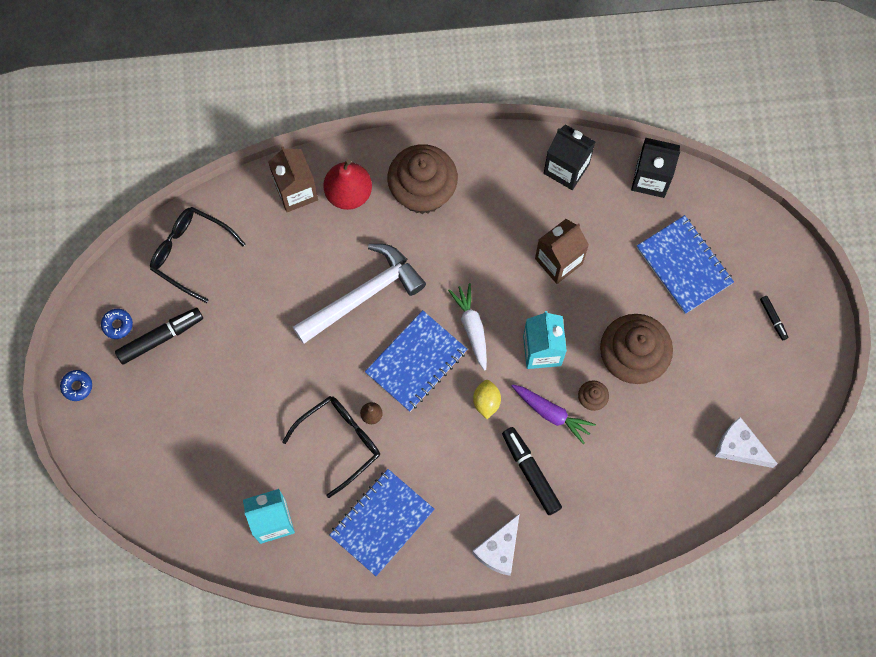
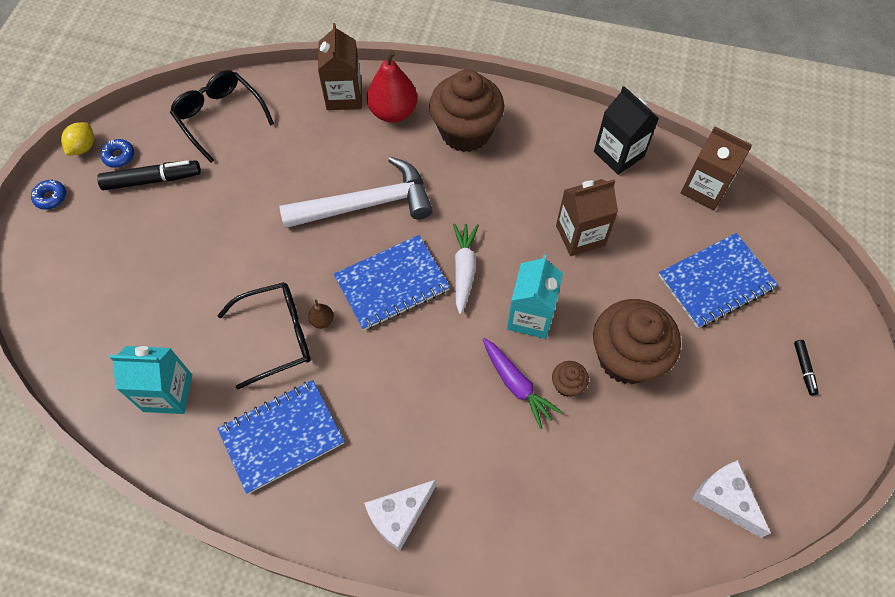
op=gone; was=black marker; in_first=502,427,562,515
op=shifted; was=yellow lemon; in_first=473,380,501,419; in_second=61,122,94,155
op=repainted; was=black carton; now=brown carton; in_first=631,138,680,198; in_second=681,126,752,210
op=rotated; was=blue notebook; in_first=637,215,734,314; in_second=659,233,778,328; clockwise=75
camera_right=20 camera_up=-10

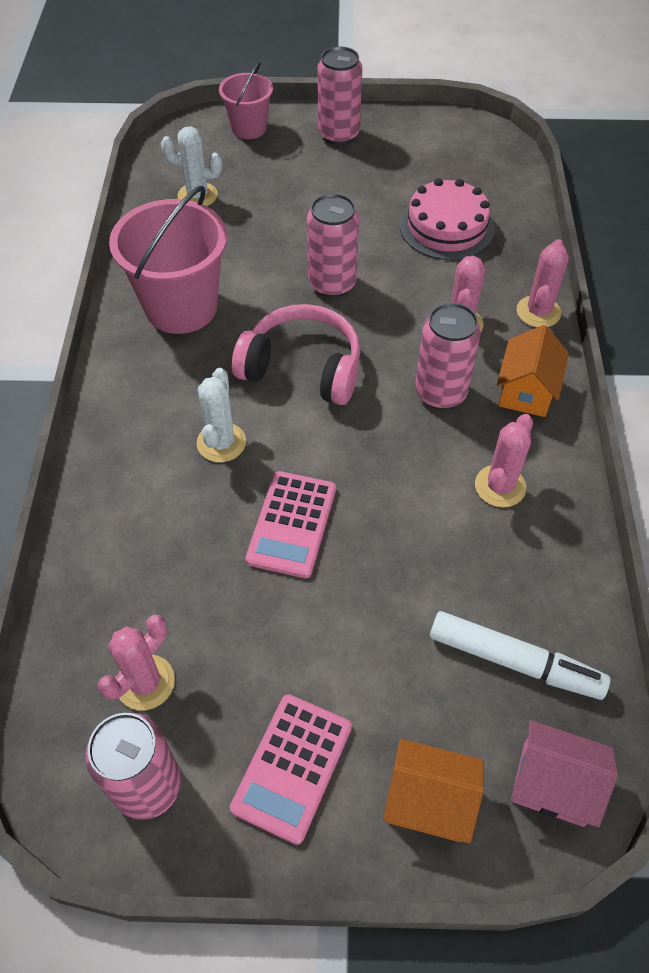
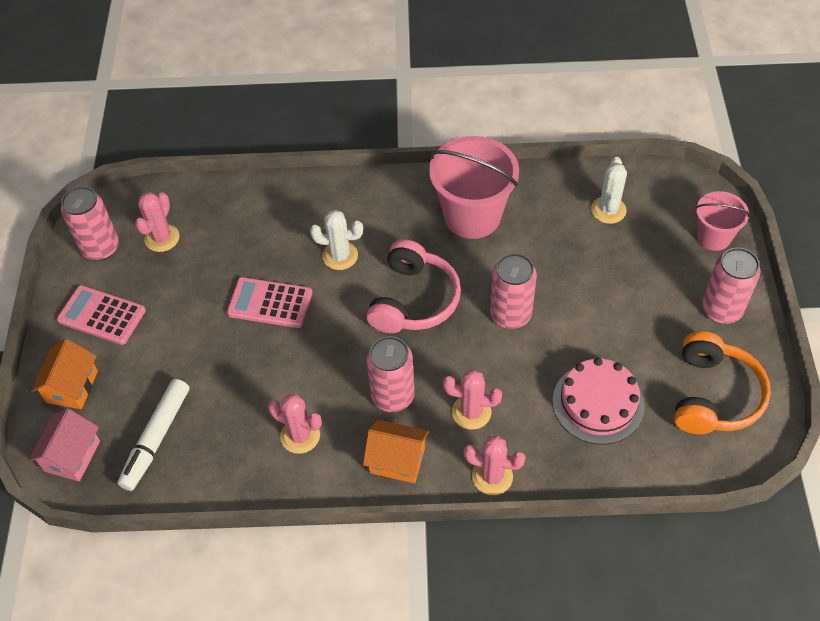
op=new; now=orange headphones; in_second=674,331,771,434
op=rotated; was=pink cactus; in_first=98,615,175,711; in_second=135,192,180,252; clockwise=75
camera_right=90 camera_up=0

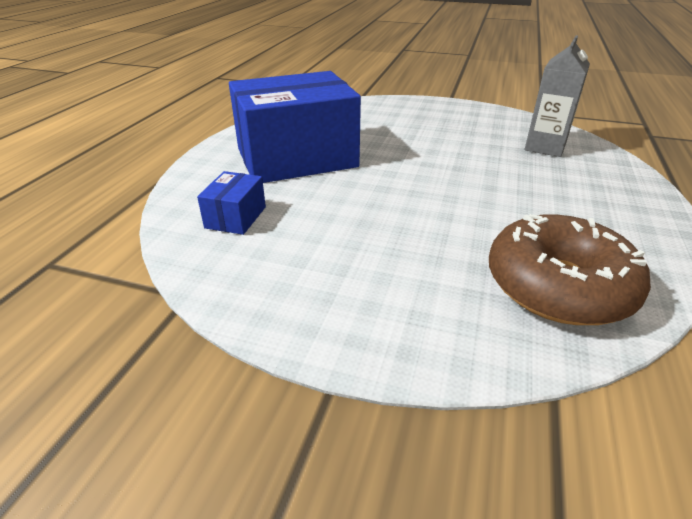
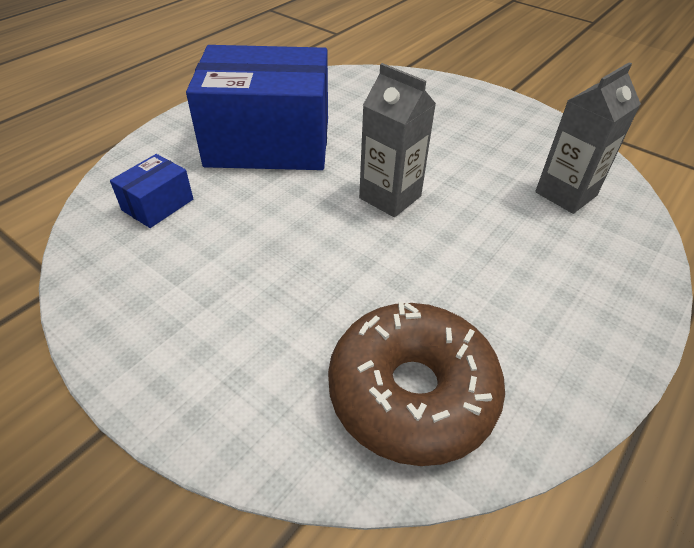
op=new; now=grey carton; in_second=359,63,436,217
camera_right=20 camera_up=10

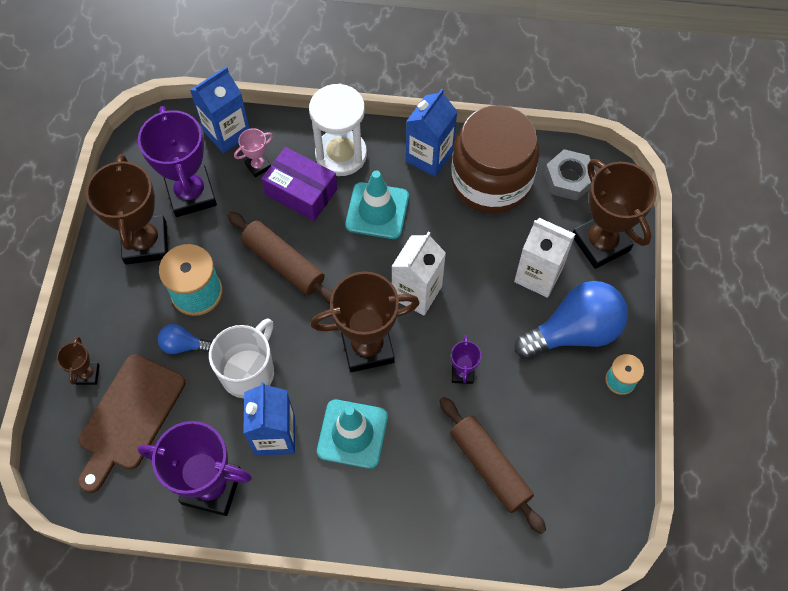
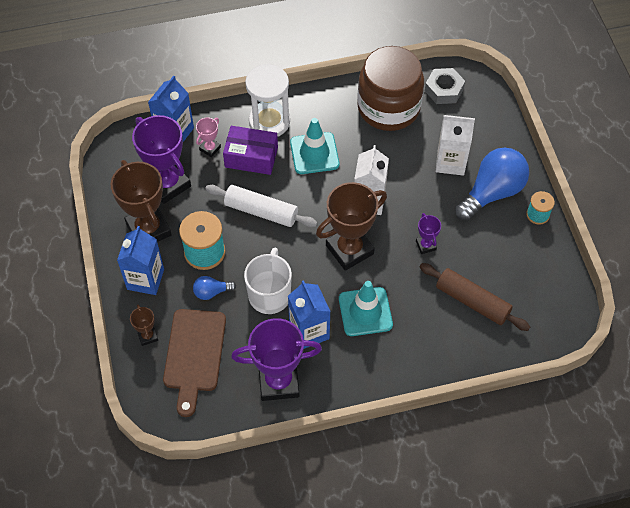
op=gone; was=brown trophy; in_first=573,159,657,269
op=shifted; was=blue carton; in_first=406,88,458,177; in_second=117,226,164,295
op=repainted; was=brown rolling pin; now=white rolling pin; in_first=227,211,333,304; in_second=205,185,318,227
camera_right=-20 camera_up=-5

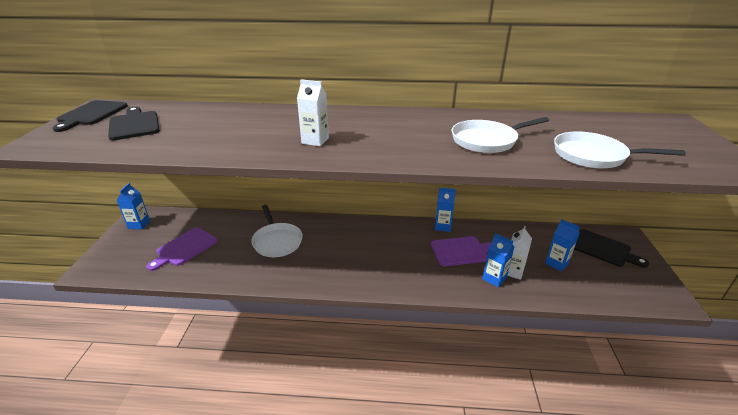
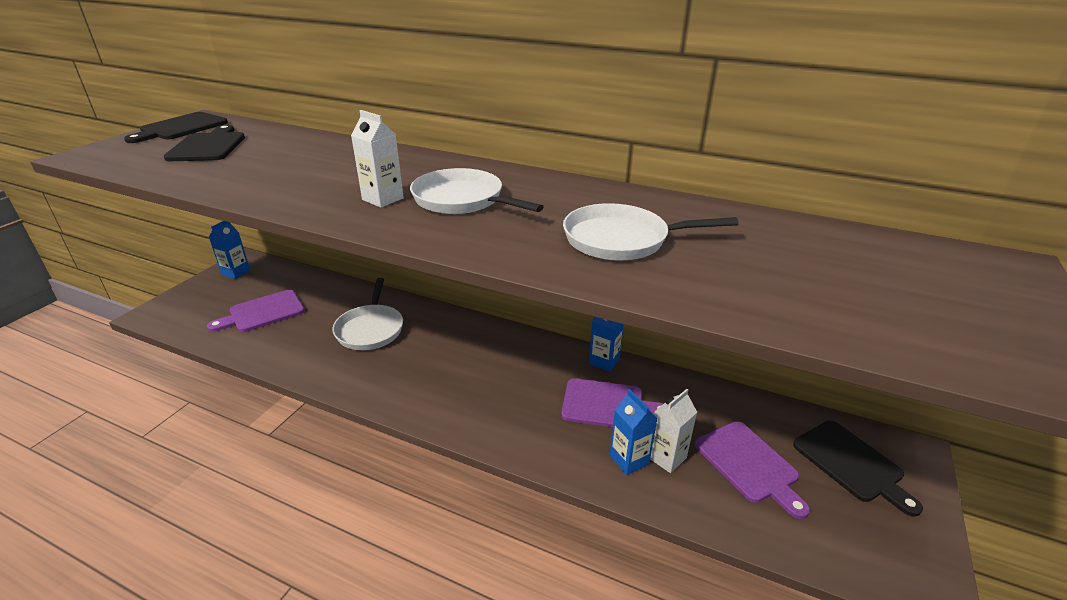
op=shifted; was=white pan; in_first=554,131,686,169; in_second=410,168,544,214
op=swapped; was=blue carton; now=purple cutting board; in_first=545,219,580,272; in_second=695,421,810,519
camera_right=20 camera_up=0

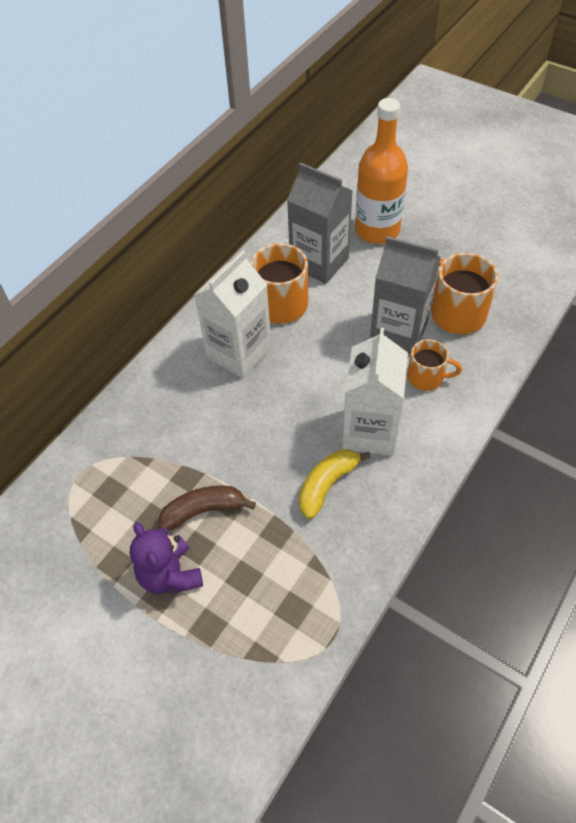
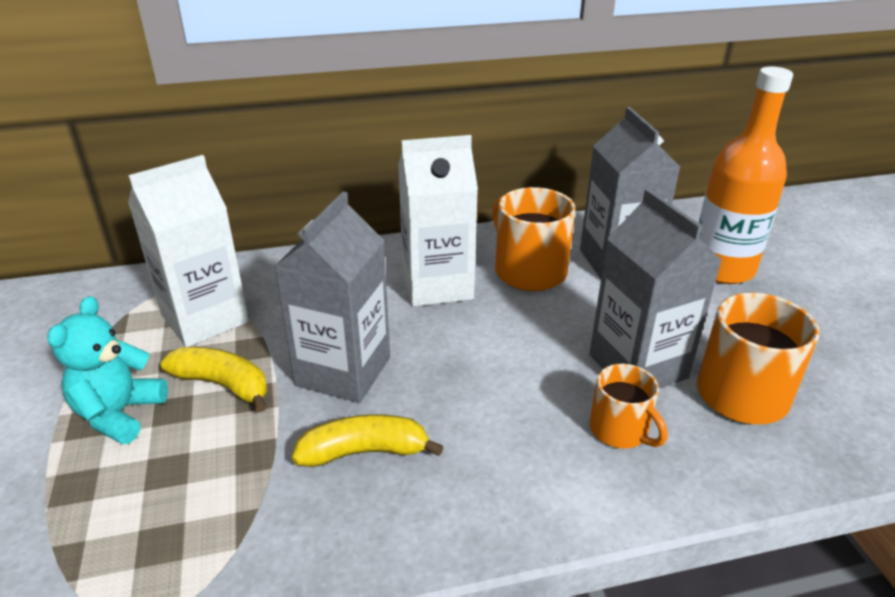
op=new; now=grey carton; in_second=274,192,390,403
op=shifted; was=white carton; in_first=342,328,408,456; in_second=128,155,249,347
op=repainted; was=purple teddy bear; now=turquoise teddy bear; in_first=130,522,203,594; in_second=47,296,168,444
op=repainted; was=brown banana; now=yellow banana; in_first=159,485,256,531; in_second=161,347,267,412
camera_right=40 camera_up=-20

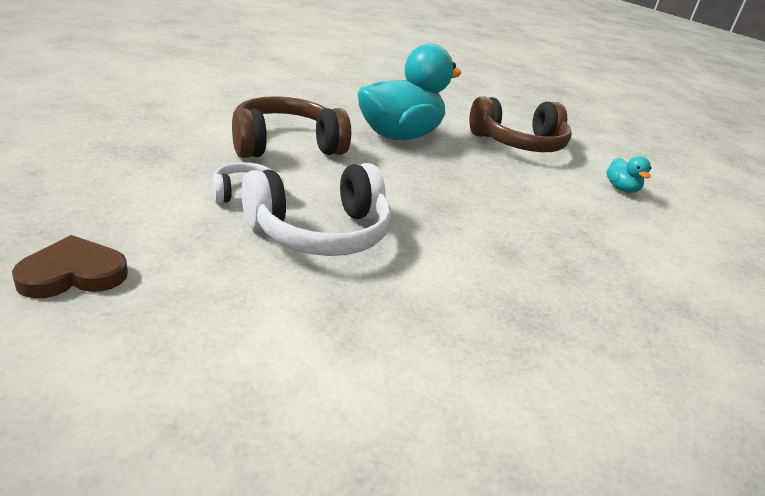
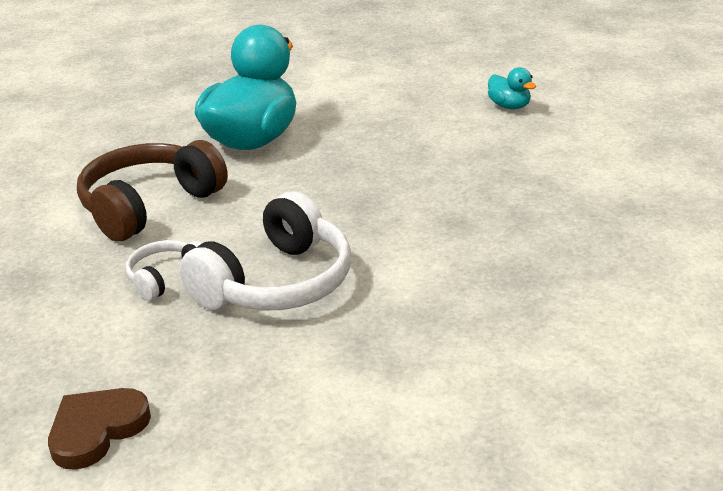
op=gone; was=brown headphones; in_first=469,96,572,152
camera_right=-20 camera_up=0

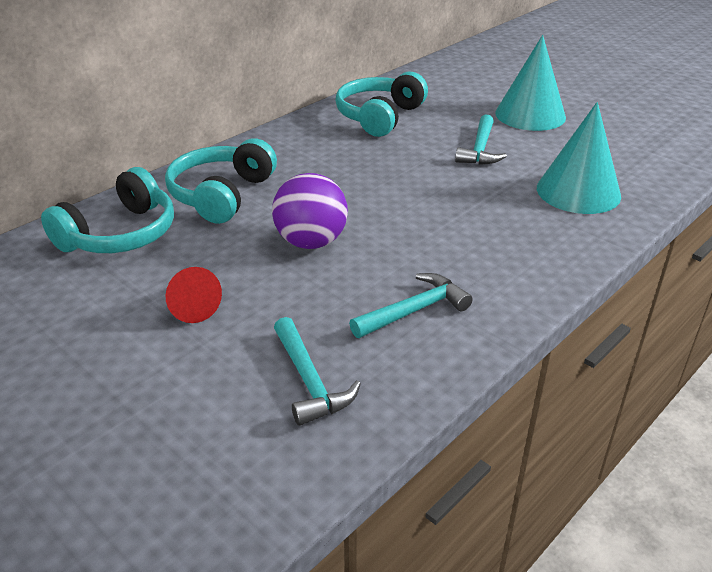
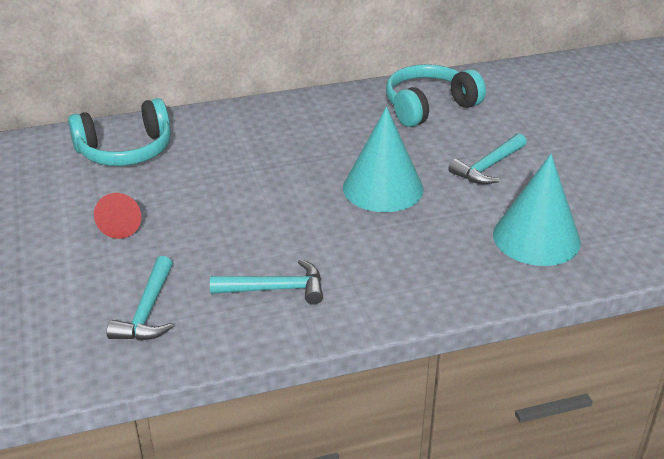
op=gone; was=turquoise headphones; in_first=165,138,277,224
op=gone; was=purple ball; in_first=272,173,348,249
op=shifted; was=turquoise cone; in_first=495,35,566,131; in_second=343,107,424,212
camera_right=30 camera_up=0

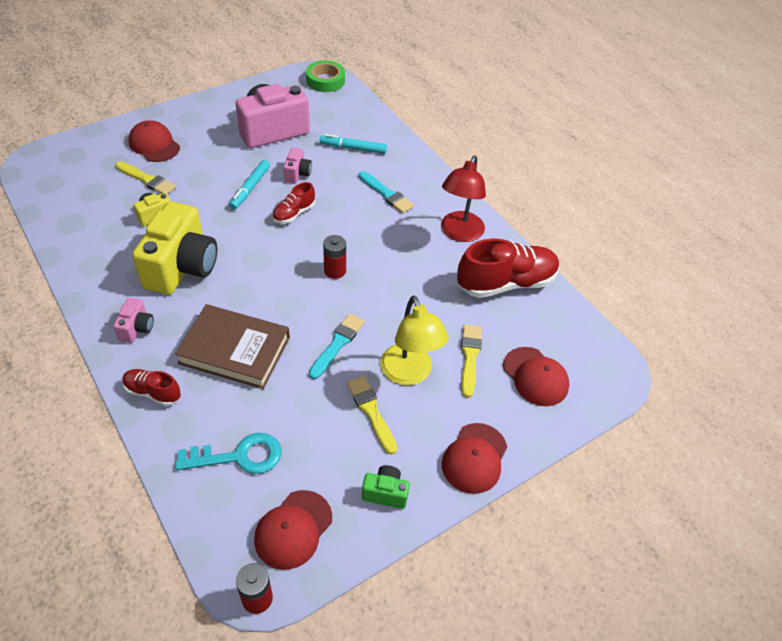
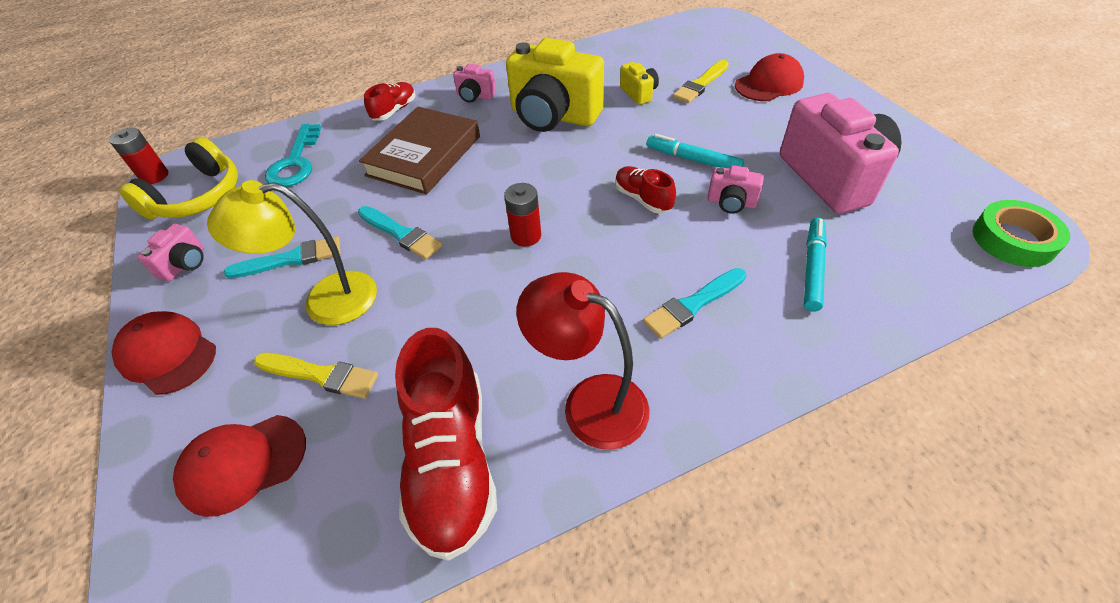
op=swapped; was=red cap; now=yellow headphones; in_first=254,490,332,570; in_second=119,137,238,220
op=repainted; was=yellow brush; now=turquoise brush; in_first=347,376,397,455; in_second=224,236,341,278
op=repainted; was=green camera; now=pink camera; in_first=362,465,410,509; in_second=137,224,204,281
camera_right=105 camera_up=0

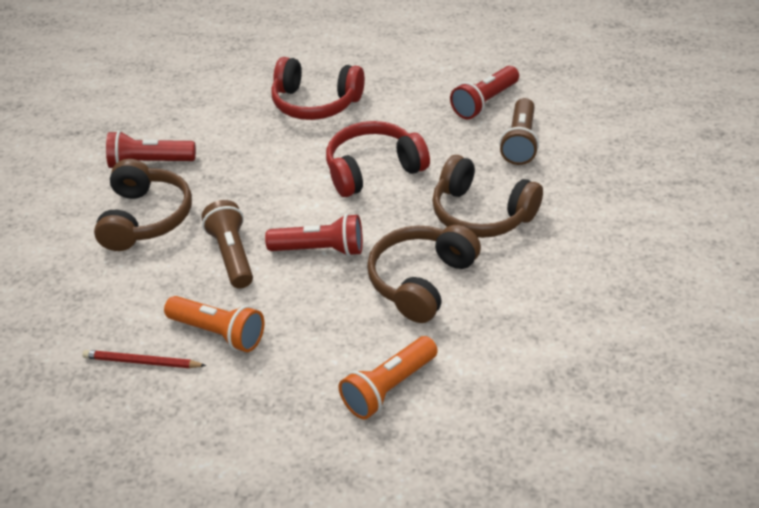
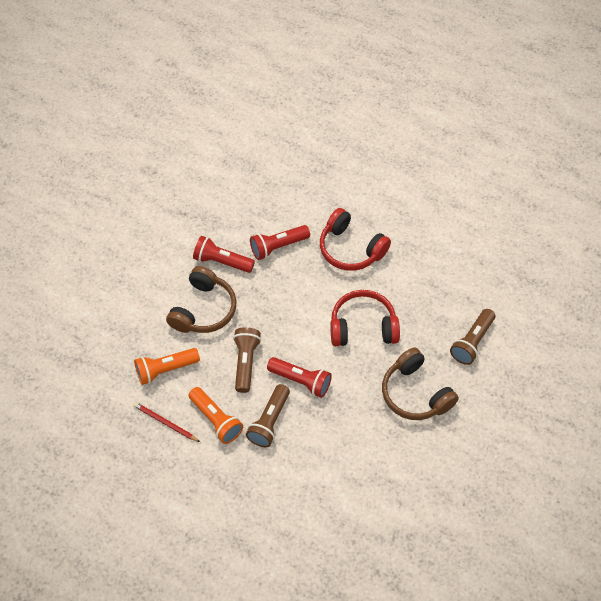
op=gone; was=brown headphones; in_first=367,225,481,323
op=new; now=brown flashlight; in_second=246,384,290,447
op=shifted; was=orange flashlight; in_first=339,336,438,419; in_second=134,348,200,385
op=shifted; was=red flashlight; in_first=450,66,519,119; in_second=250,225,310,260
camera_right=20 camera_up=15

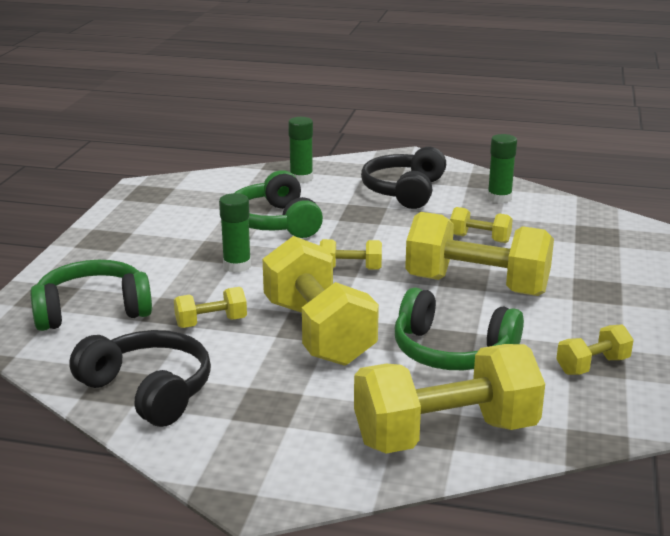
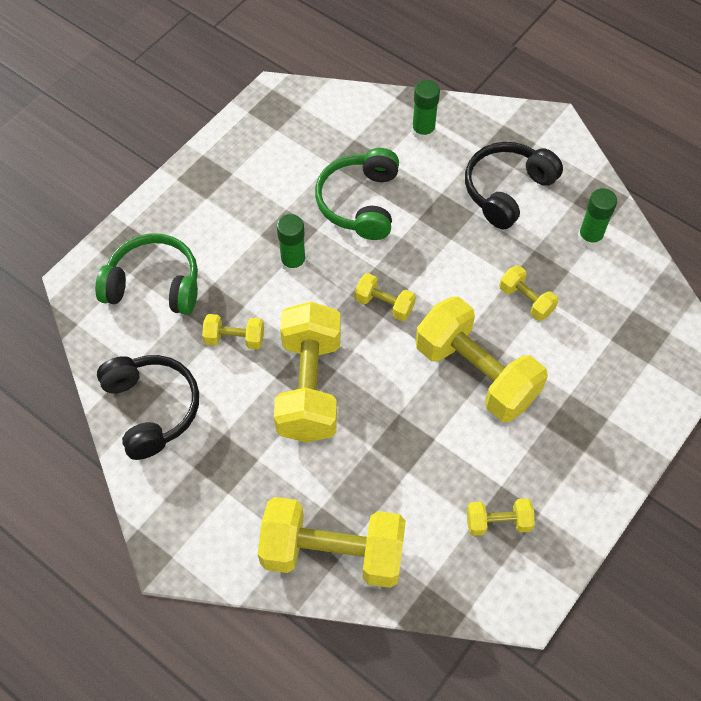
op=gone; was=green headphones; in_first=395,287,524,370
camera_right=25 camera_up=35

